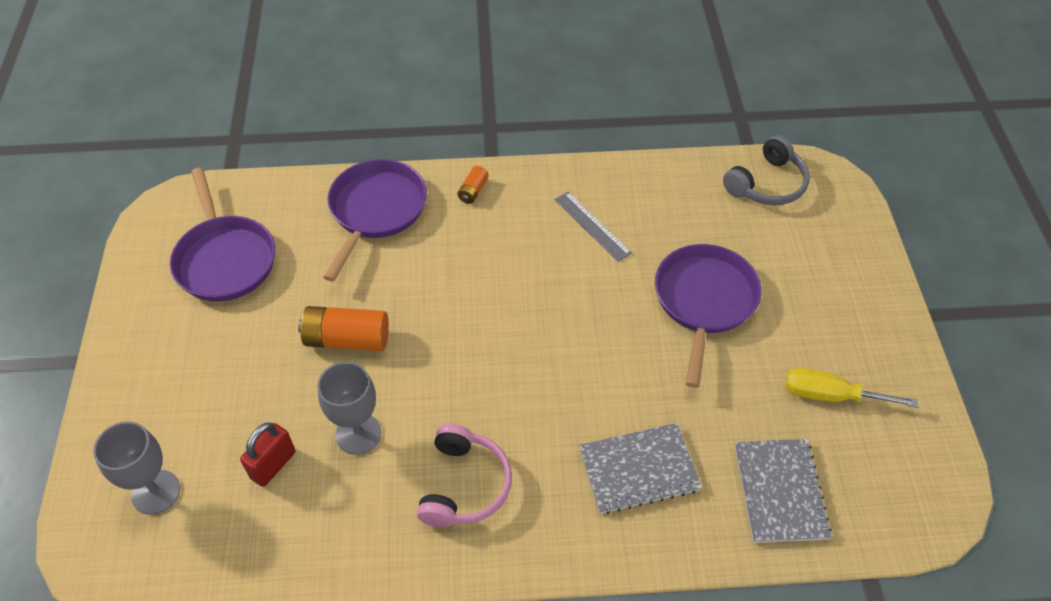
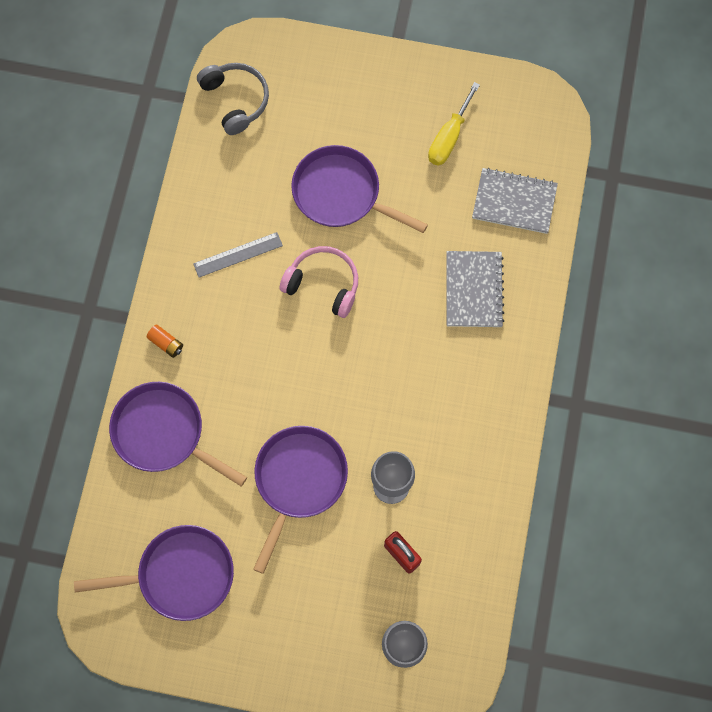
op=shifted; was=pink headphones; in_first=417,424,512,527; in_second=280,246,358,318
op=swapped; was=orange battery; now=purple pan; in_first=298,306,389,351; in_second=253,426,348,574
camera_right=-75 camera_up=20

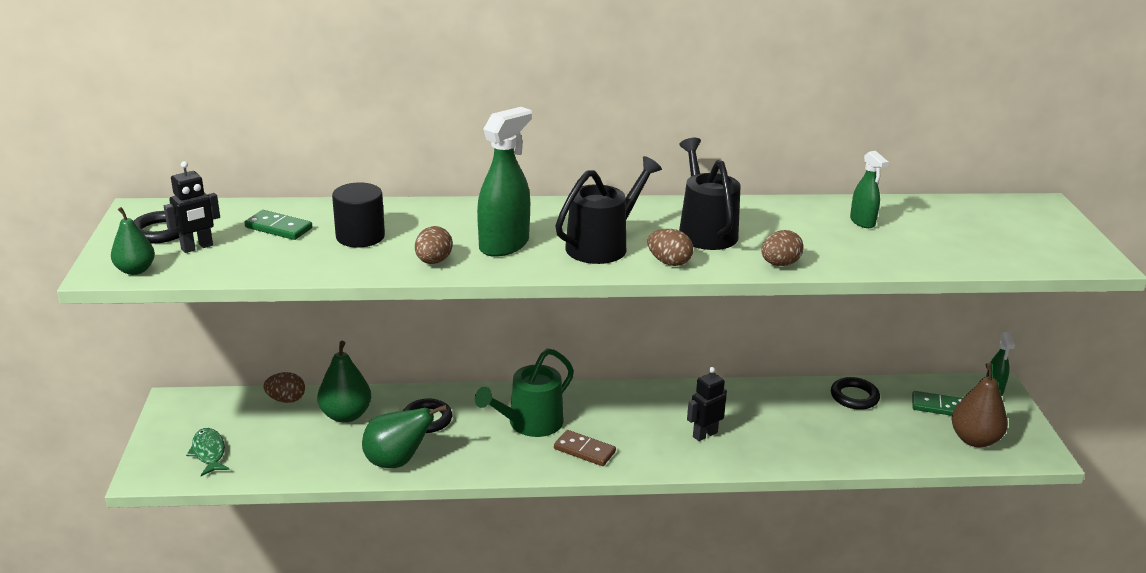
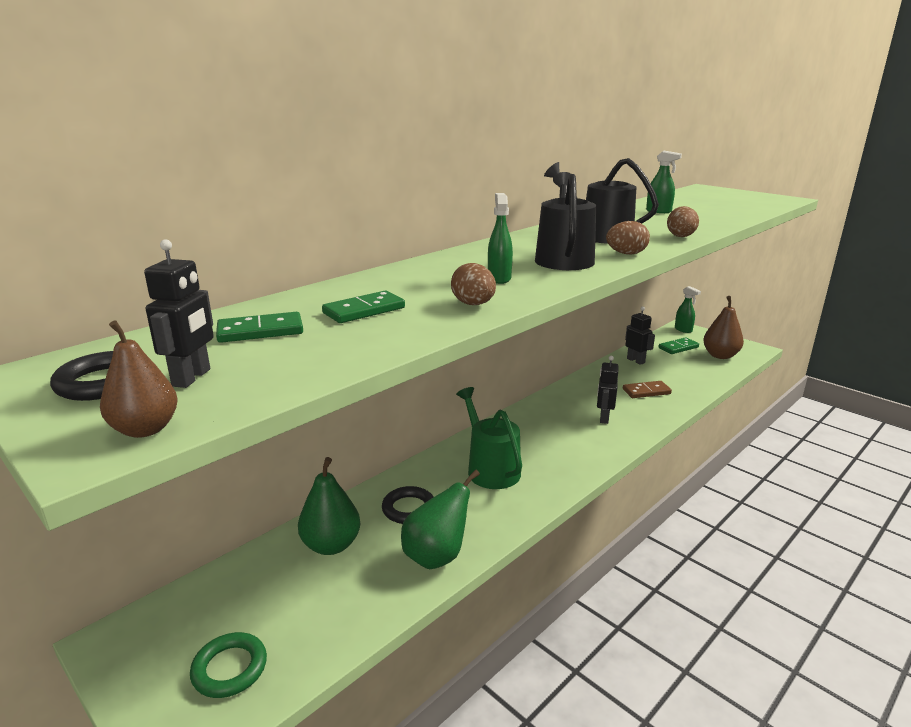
op=gone; was=brown egg; in_first=263,372,305,403
op=shifted; was=brown domino; in_first=554,430,616,466; in_second=623,381,672,398
op=swapped; was=green fish; now=green ring; in_first=186,428,230,476; in_second=190,632,267,698
op=swapped; was=black cylinder; now=green domino; in_first=332,182,385,248; in_second=322,291,405,323
op=swapped; was=black ring; now=black robot; in_first=831,377,880,410; in_second=625,306,655,365
op=repainted; was=green pear; now=brown pear; in_first=111,207,155,275; in_second=100,320,177,438
op=rotated; was=green watering can; in_first=475,349,574,437; in_second=456,387,522,489; clockwise=150
op=scaled; was=green spray bottle; in_first=477,107,532,257; in_second=488,193,513,284; ratio=0.57
camera_right=-40 camera_up=-5

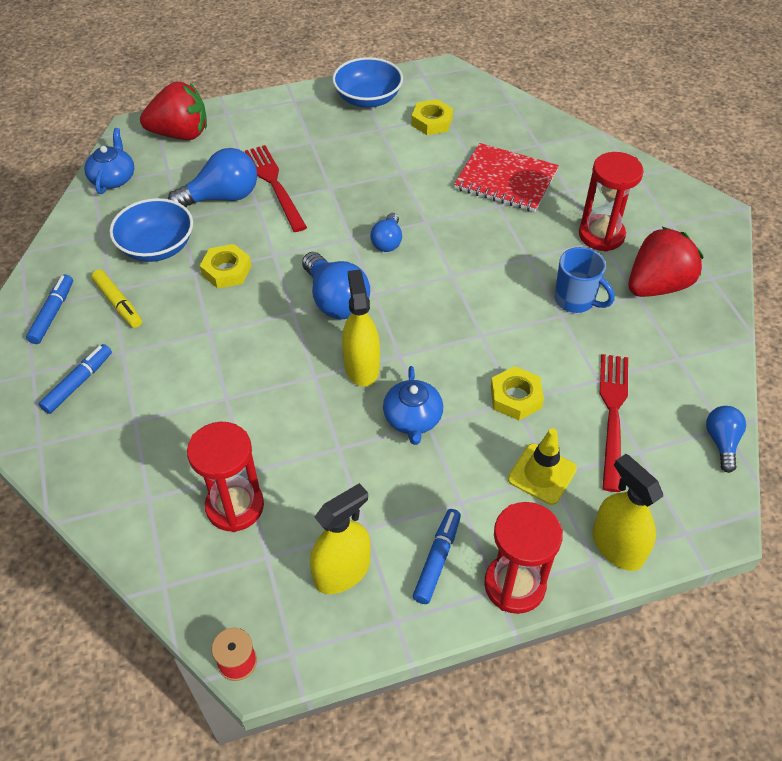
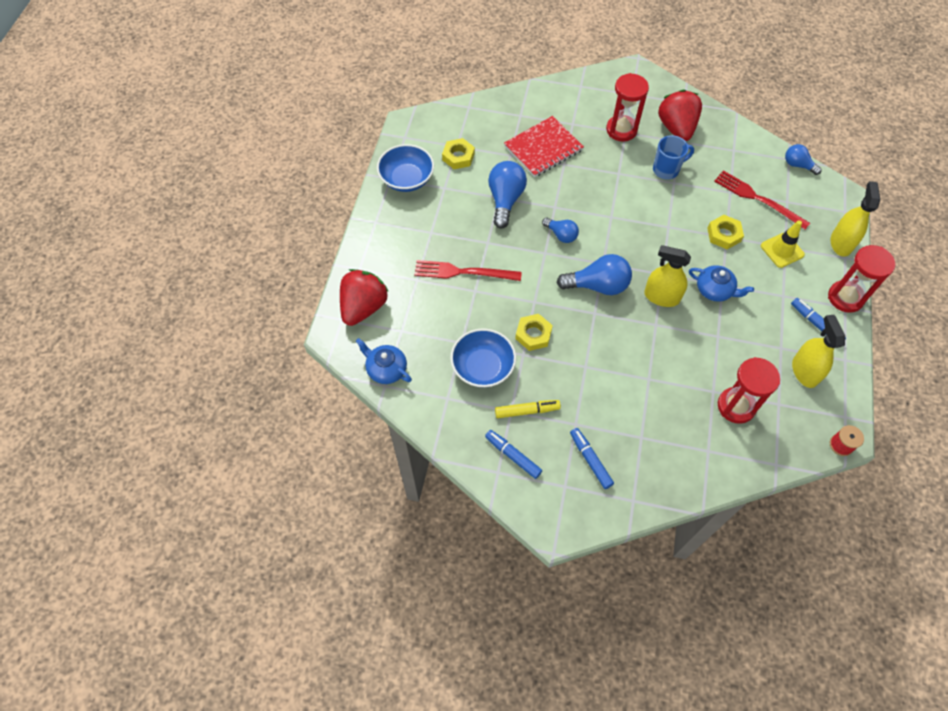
op=shifted; was=blue light bulb; in_first=168,148,257,207; in_second=488,161,527,228
op=rotated; was=yellow spray bottle; in_first=592,454,663,571; in_second=830,181,880,257; clockwise=105
camera_right=-60 camera_up=10

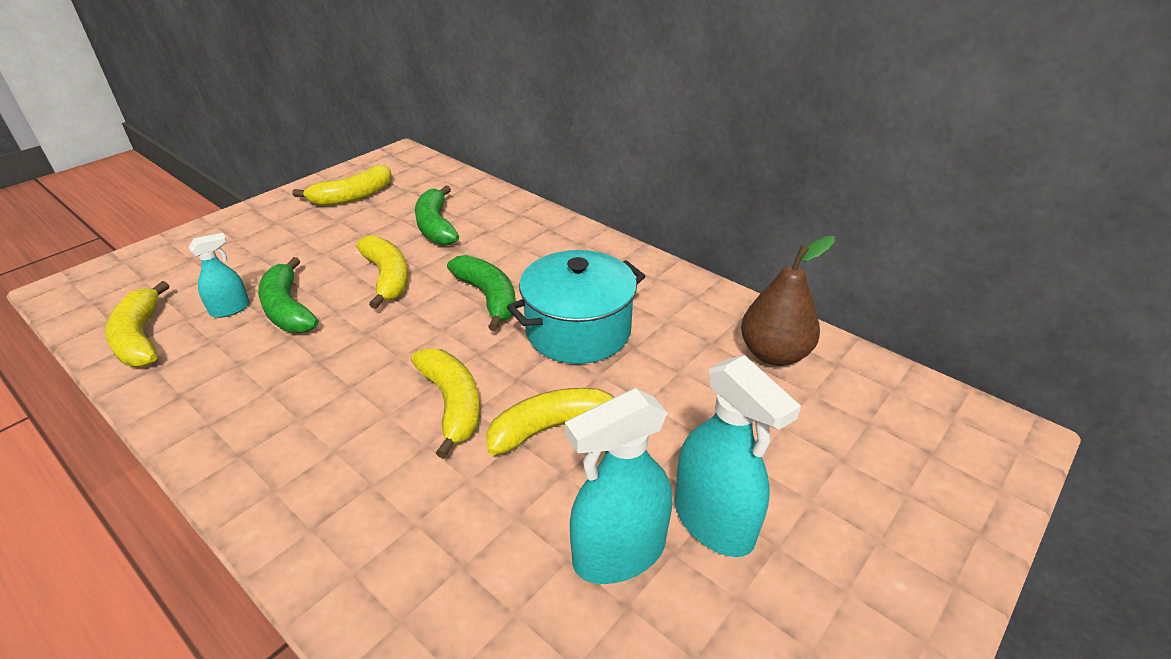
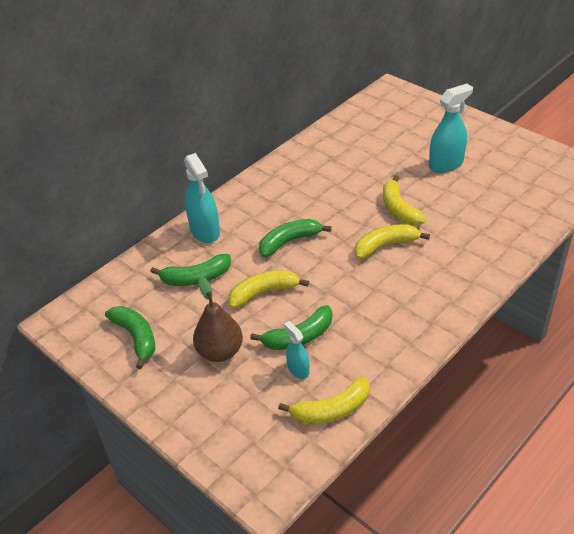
op=gone; was=turquoise pot; in_first=507,250,645,364
op=shifted; was=turquoise spray bottle; in_first=565,388,672,584; in_second=184,153,220,243
op=shifted; was=brown pear; in_first=741,236,835,366; in_second=193,277,243,362
op=repainted; was=yellow banana; now=green banana; in_first=293,165,392,206; in_second=105,306,155,369
camera_right=-85 camera_up=5

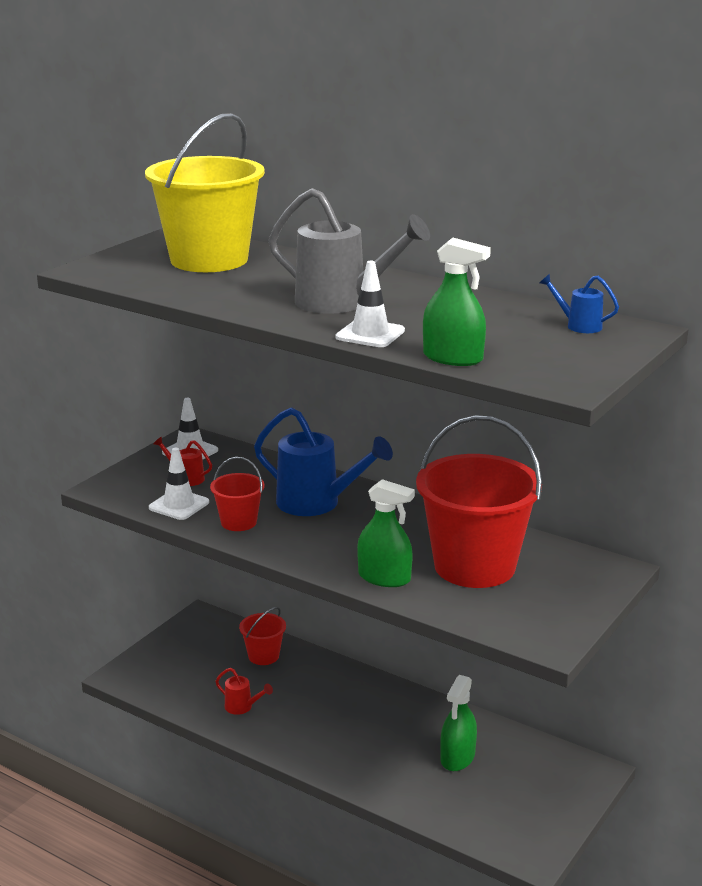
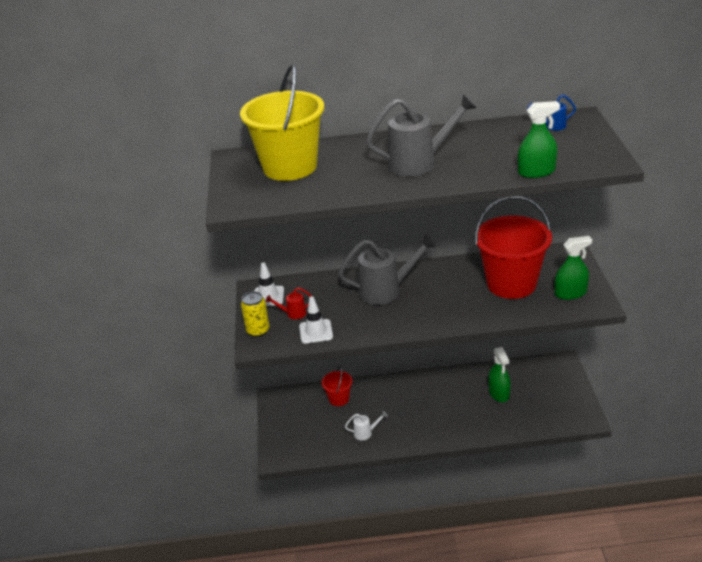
op=gone; was=red bucket; in_first=210,457,264,531
op=gone; was=white traffic cone; in_first=336,261,405,347
op=new; now=yellow can; in_second=241,291,270,337
op=shifted; was=green spray bottle; in_first=357,479,415,587; in_second=555,236,592,300
op=repainted; was=red watering can; now=white watering can; in_first=215,668,273,715; in_second=345,411,388,440
op=repainted; was=blue watering can; now=grey watering can; in_first=254,407,393,516; in_second=339,234,437,305
camera_right=-35 camera_up=10

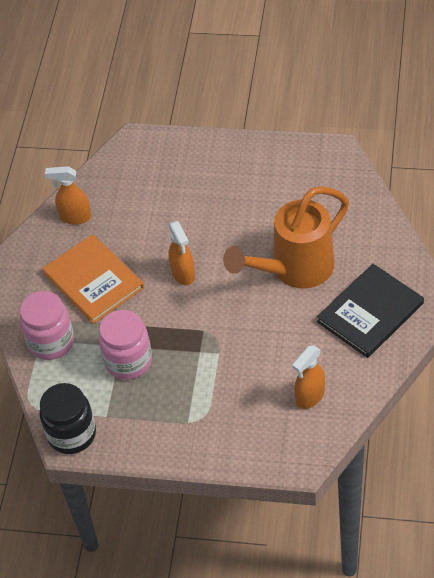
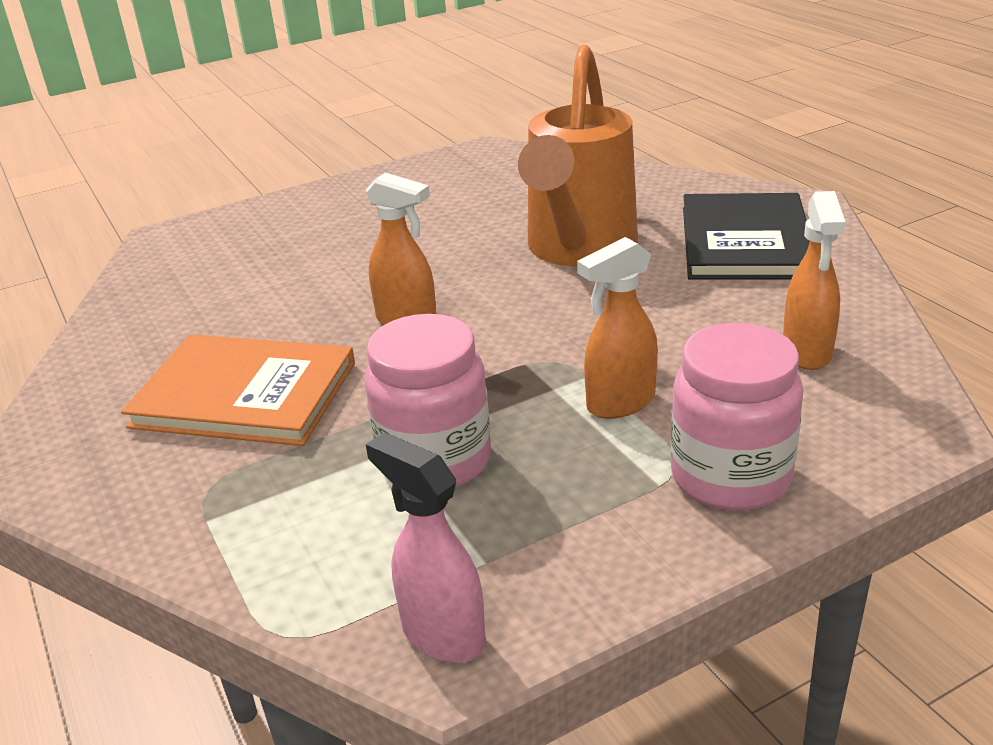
op=shifted; was=pink jar; in_first=20,291,74,360; in_second=670,323,803,511
op=shifted; was=orange spray bottle; in_first=45,166,91,225; in_second=577,237,658,419
op=swapped; was=black jar; now=pink spray bottle; in_first=39,383,96,454; in_second=366,432,486,663
camera_right=-40 camera_up=-20

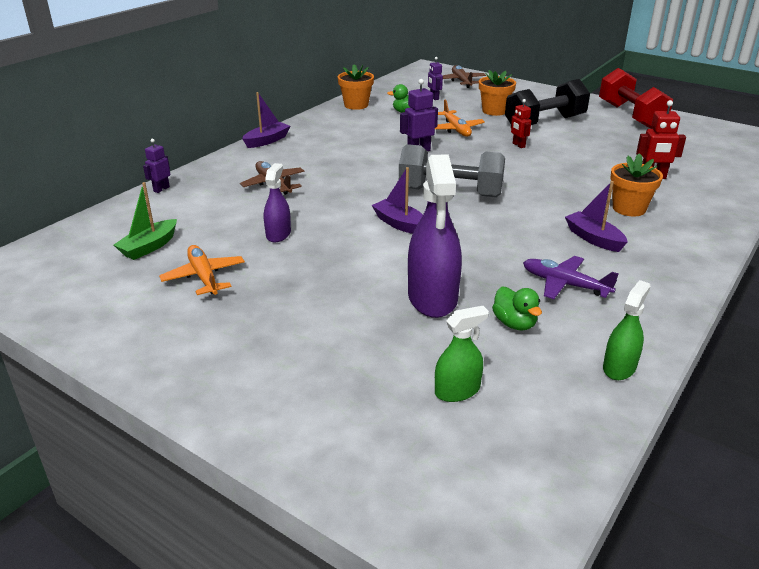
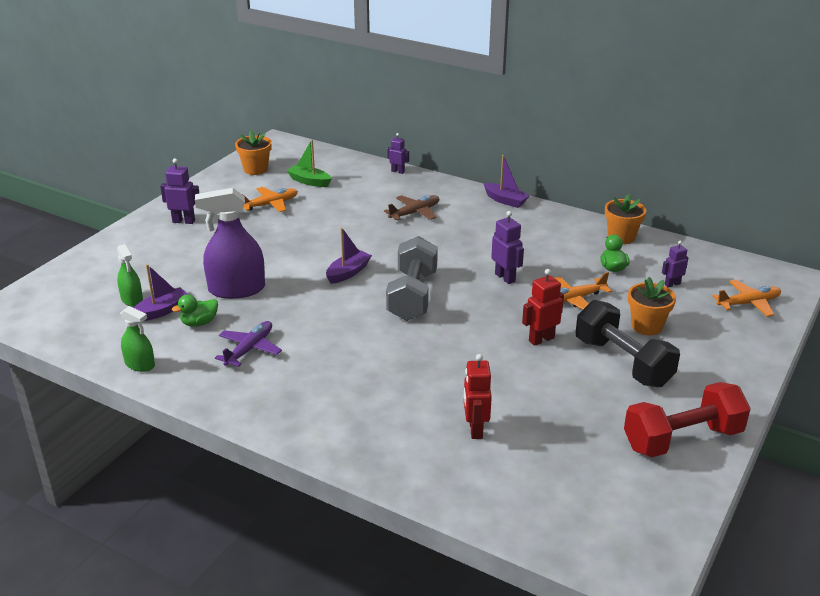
op=gone; was=purple spray bottle; in_first=264,163,291,242
op=new; now=purple robot; in_second=160,158,199,224
op=shifted; was=purple boat; in_first=565,181,628,252; in_second=133,264,189,321
op=shifted; was=orange flower pot; in_first=610,153,663,217; in_second=235,130,272,175
op=repainted; was=brown plane; now=orange plane; in_first=443,65,486,88; in_second=712,280,781,317
op=scaled; was=red robot; in_first=511,99,531,148; in_second=522,269,564,346; ratio=1.51
camera_right=85 camera_up=0

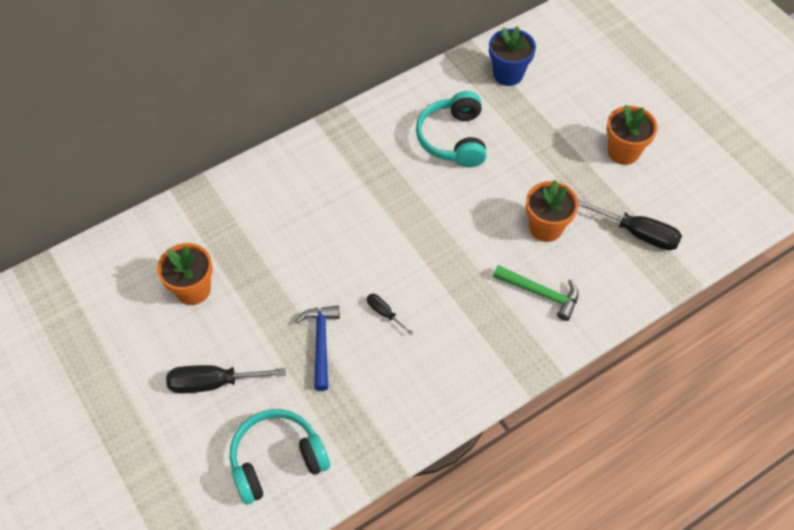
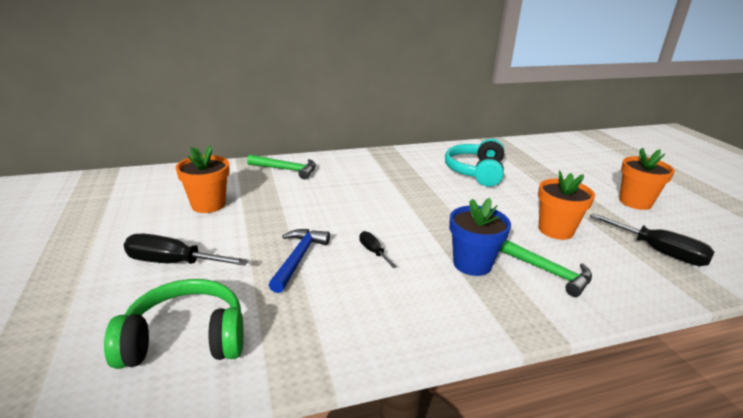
op=new; now=green hammer; in_second=247,155,316,179
op=shifted; was=blue flower pot; in_first=489,26,536,86; in_second=449,198,511,276
op=repainted; was=turquoise headphones; now=green headphones; in_first=230,409,330,504; in_second=104,279,244,369
camera_right=15 camera_up=-30

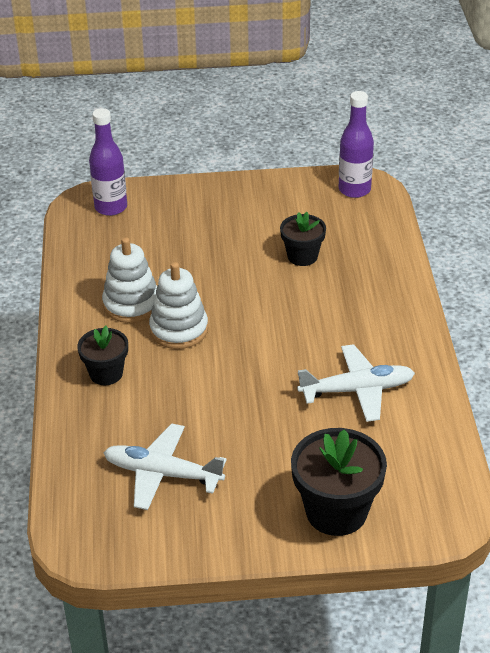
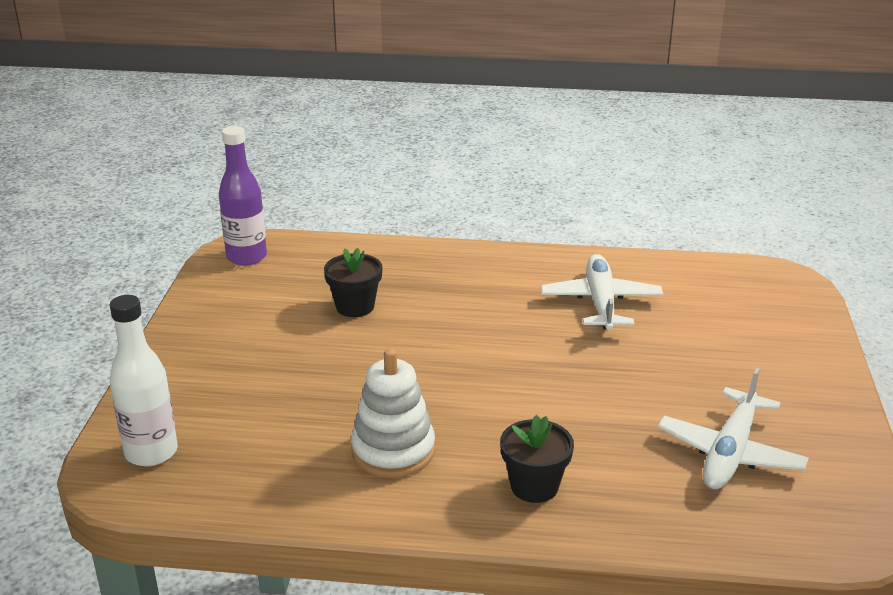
op=gone; was=white stacking toy; in_first=149,262,208,349
op=gone; was=black flower pot; in_first=291,428,387,536
op=repainted; was=purple bottle; now=white bottle; in_first=89,108,127,216; in_second=110,295,178,466
camera_right=-80 camera_up=-10

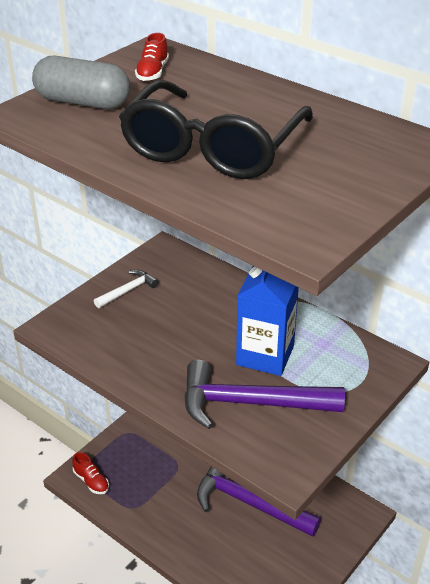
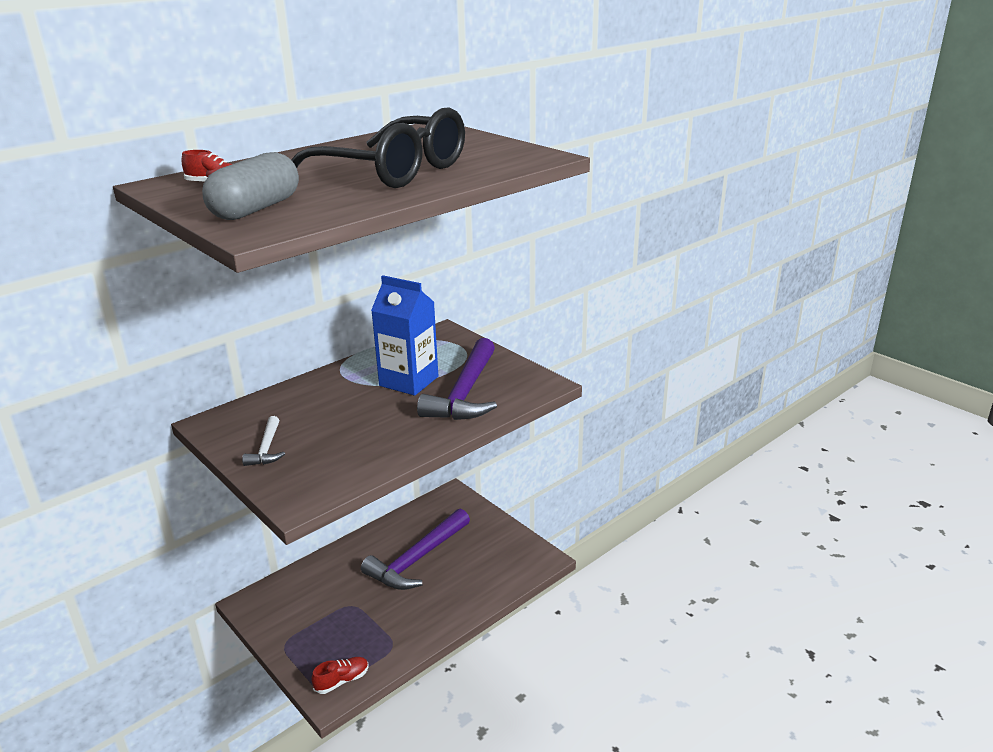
op=rotated; was=white hammer; in_first=94,270,159,308; in_second=242,416,285,466; clockwise=-150
camera_right=-80 camera_up=-10

